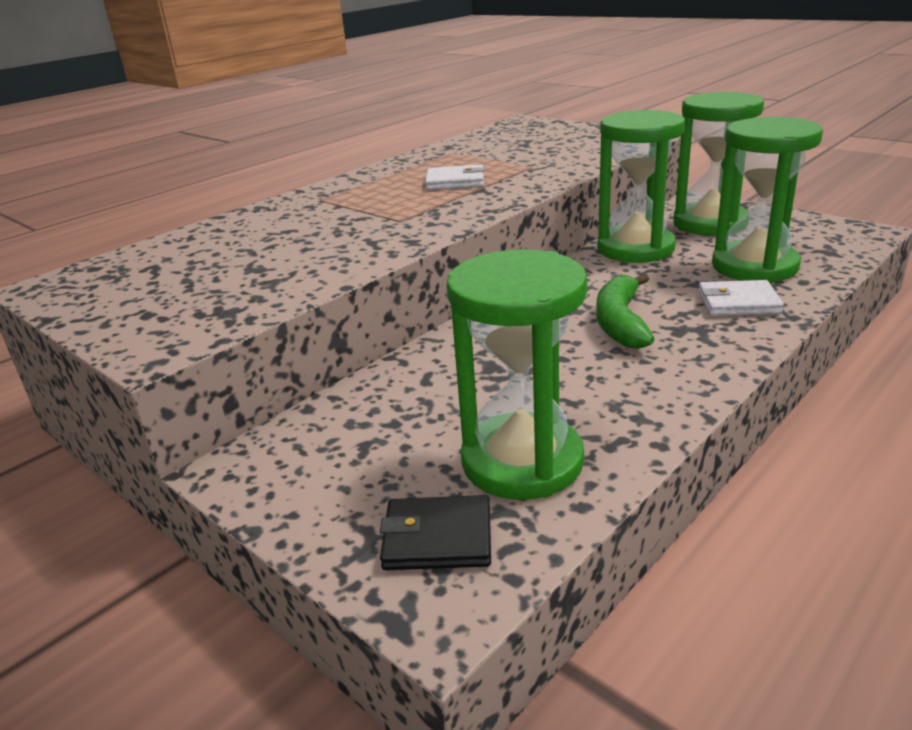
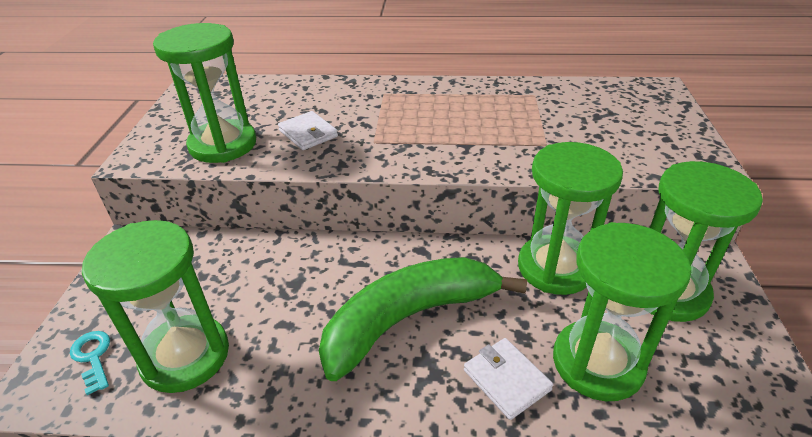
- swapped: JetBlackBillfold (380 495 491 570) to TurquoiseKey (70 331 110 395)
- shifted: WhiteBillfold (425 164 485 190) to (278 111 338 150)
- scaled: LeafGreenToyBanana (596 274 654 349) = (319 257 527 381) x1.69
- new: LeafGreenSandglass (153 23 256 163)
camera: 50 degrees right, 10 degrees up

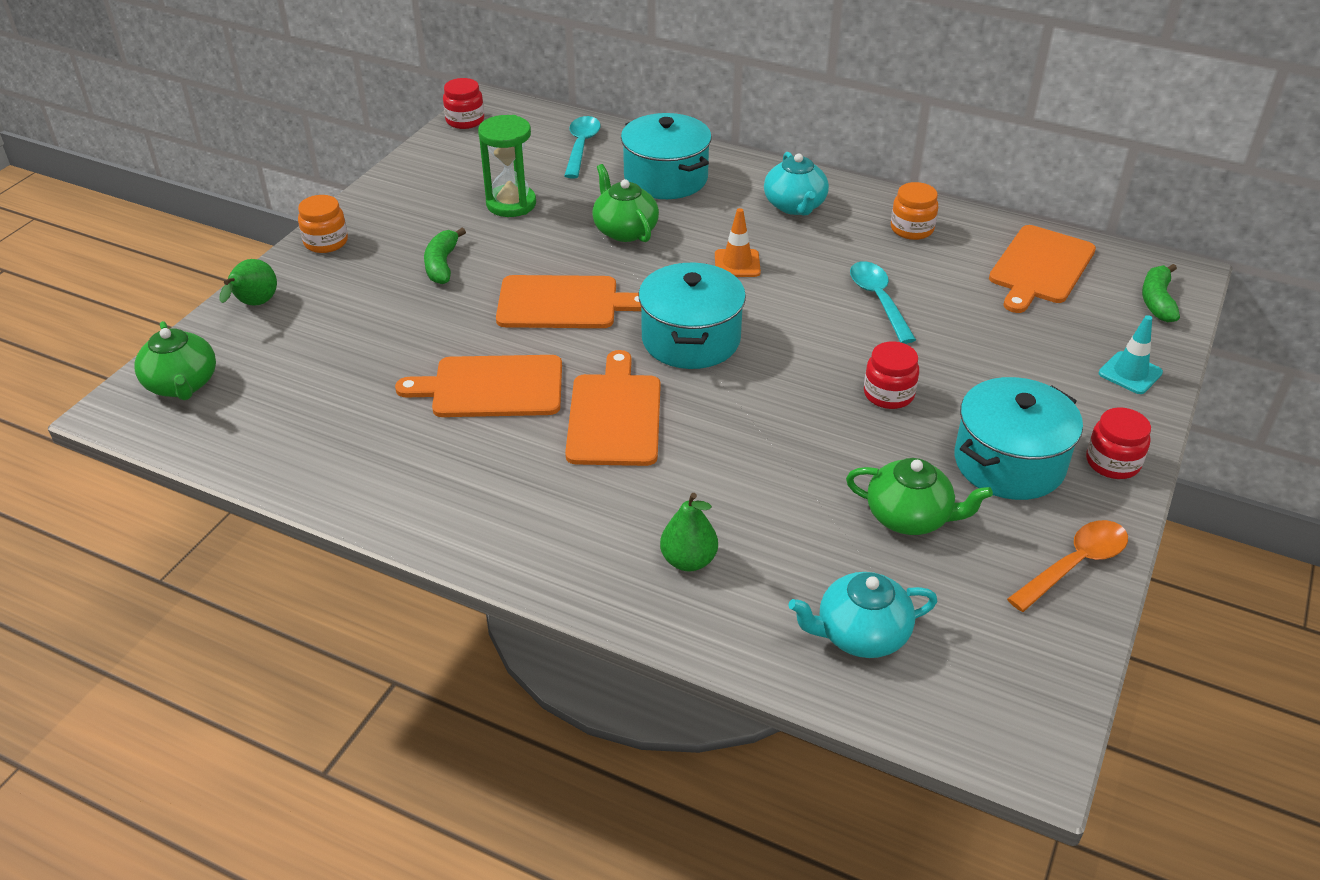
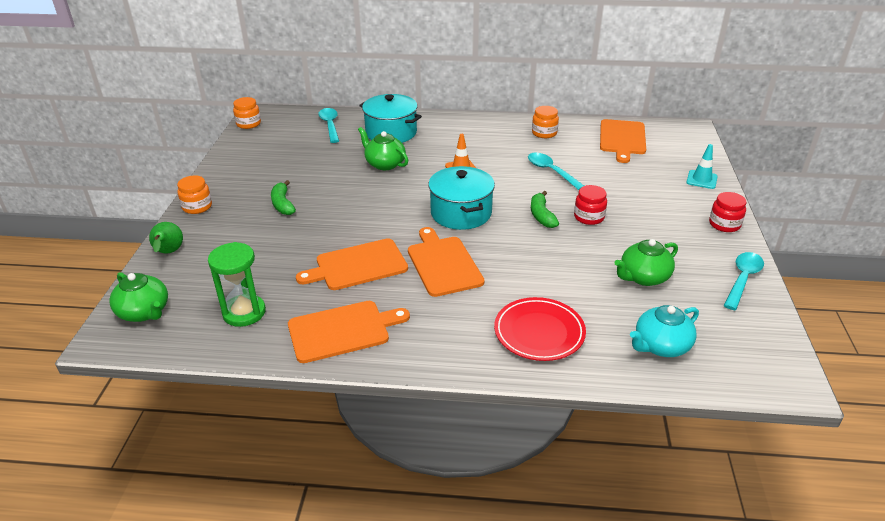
- repainted: RedPreserveJar (443 78 484 129) to OrangeColouredPreserveJar (233 97 261 129)
- shifted: LeafGreenSandglass (478 115 536 217) to (208 242 266 327)
- shifted: OrangeColouredChoppingBoard (496 275 641 328) to (288 301 410 363)
- swapped: LeafGreenPear (660 493 718 572) to RedDinnerPlate (494 297 586 361)
- gone: TurquoiseTeapot (764 152 829 215)
- rotated: LeafGreenTeapot (846 458 993 535) = (614 239 678 286) 150 degrees clockwise
- gone: TurquoiseCookingPot (954 377 1083 500)
- repainted: OrangeColouredTablespoon (1007 520 1128 612) to TurquoiseTablespoon (724 252 764 310)
- shifted: LeafGreenToyBanana (1142 264 1180 322) to (531 191 559 228)
camera: 20 degrees left, 5 degrees down

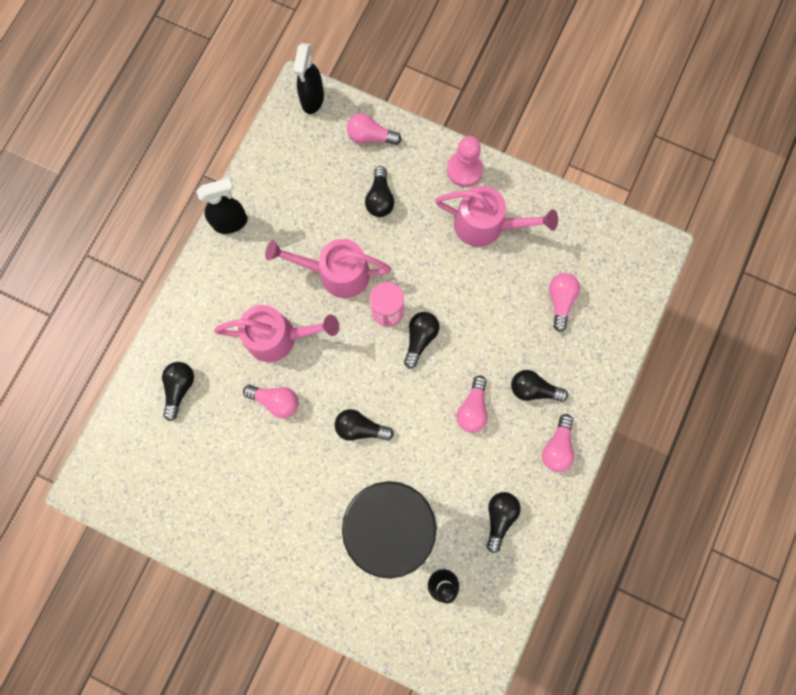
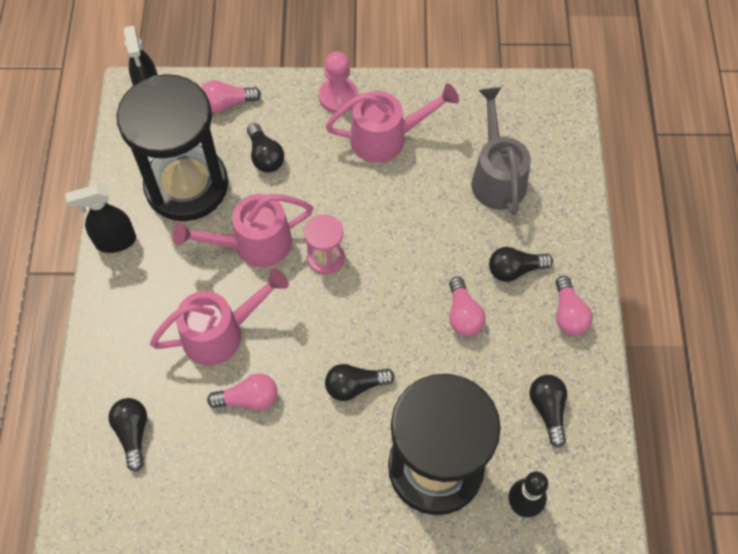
- rotated: JetBlackSprayBottle (196 178 248 234) = (65 185 136 253) 150 degrees counterclockwise
- gone: JetBlackLightBulb (404 312 439 369)
- swapped: RosePinkLightBulb (549 273 580 332) to GraySprinklingCan (471 87 531 215)
- new: JetBlackSandglass (116 74 228 221)
camera: 25 degrees left, 15 degrees down

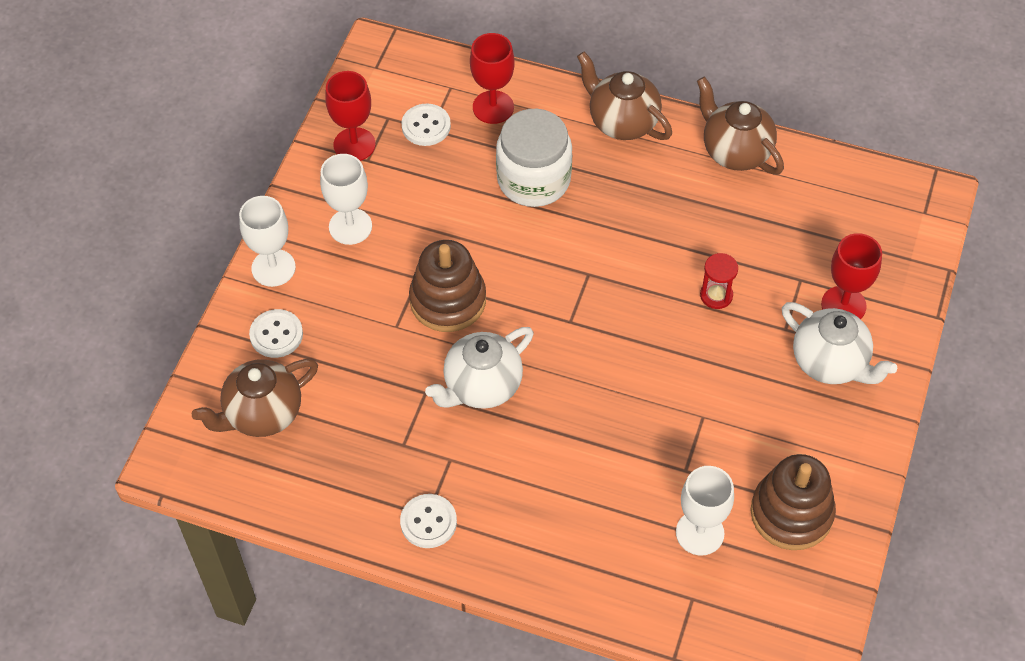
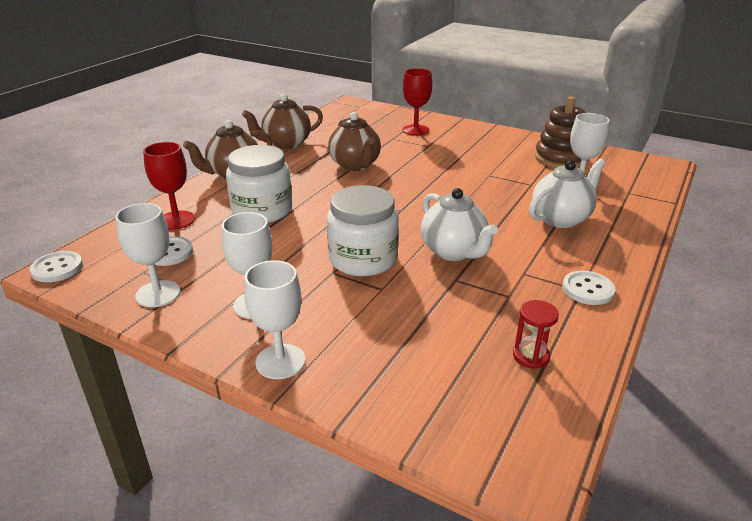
- shifted: BrownTeapot (192 359 318 437) to (328 112 381 171)
- shifted: WhiteShirtButton (249 309 303 358) to (30 251 83 282)
- repainted: RedWineGlass (325 71 376 161) to WhiteWineGlass (115 203 180 307)
- swapped: BrownRingStacker (409 240 486 332) to WhitePreserveJar (327 185 399 277)
- shifted: RedSandglass (700 253 738 309) to (513 300 559 369)
- shifted: WhiteTeapot (782 302 897 384) to (529 159 606 228)
camera: 80 degrees left, 25 degrees down

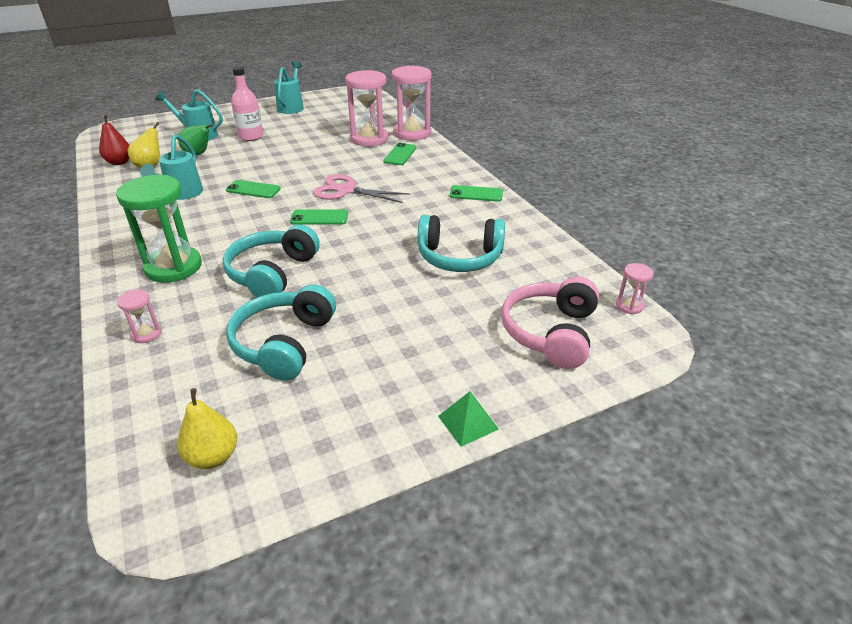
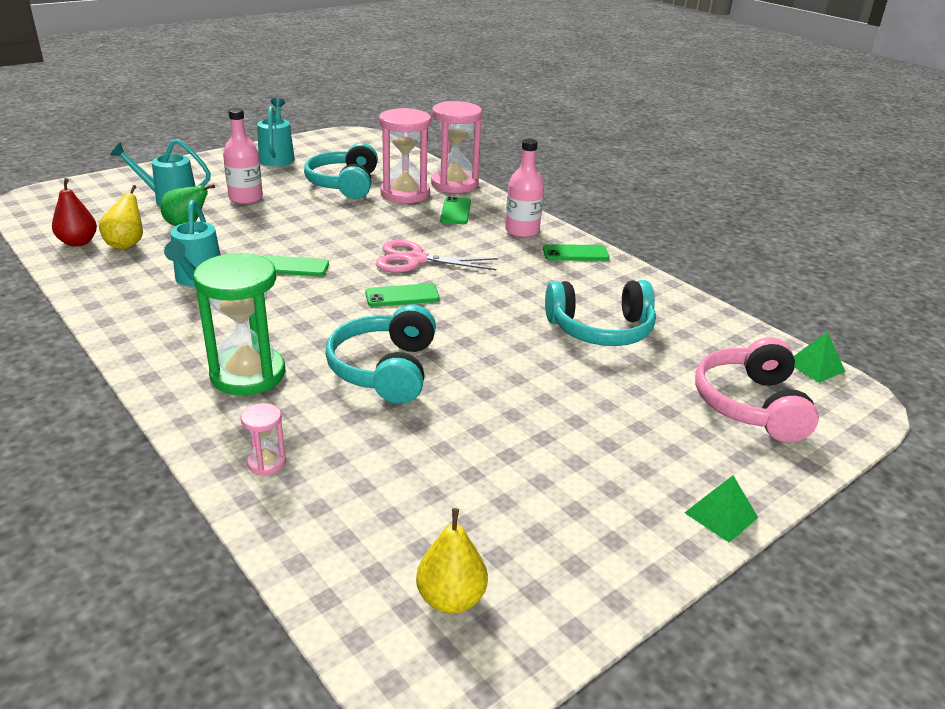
- shifted: TurquoiseHeadphones (226 284 336 381) to (304 143 378 199)
- swapped: RosePinkSandglass (616 263 654 314) to LeafGreenSolidPyramid (794 332 846 383)
- new: RosePinkBottle (505 139 544 238)
camera: 15 degrees left, 5 degrees down

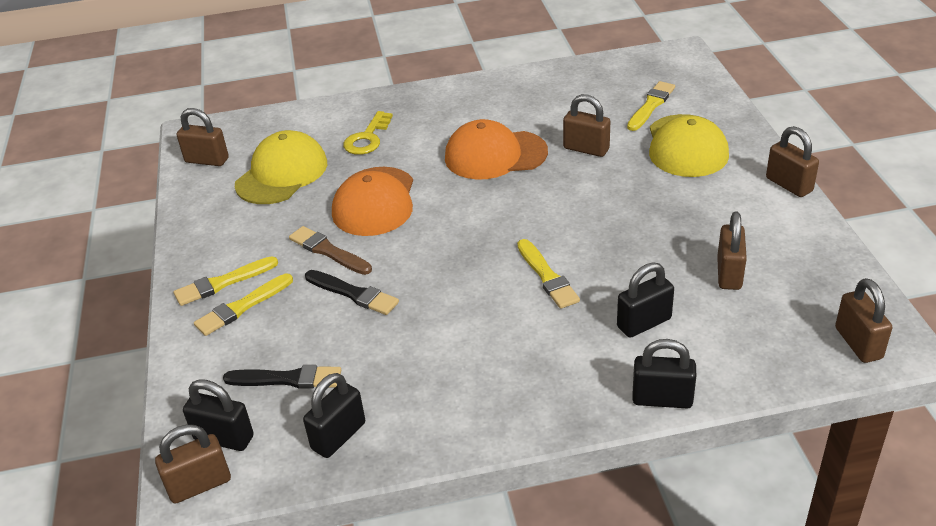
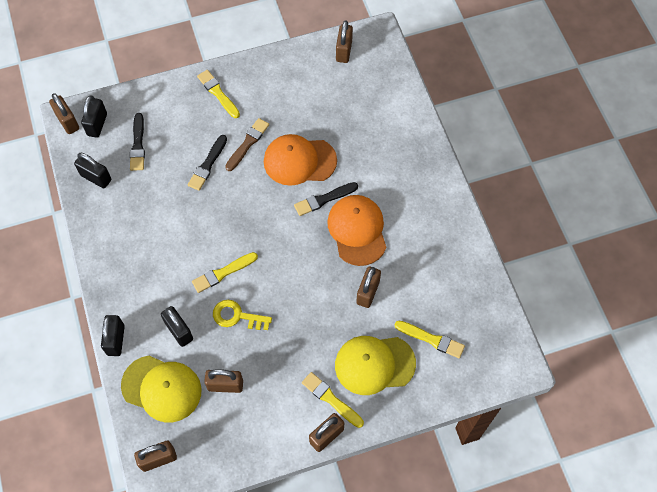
- shifted: GoldenPaintBrush (194 274 293 336) to (302 372 364 428)
- shifted: GoldenPeakedCap (235 130 327 204) to (121 355 202 422)
- shifted: GoldenKey (343 111 393 155) to (213 300 272 330)
- new: JetBlackPaintBrush (294 182 358 216)
camera: 80 degrees right, 25 degrees up

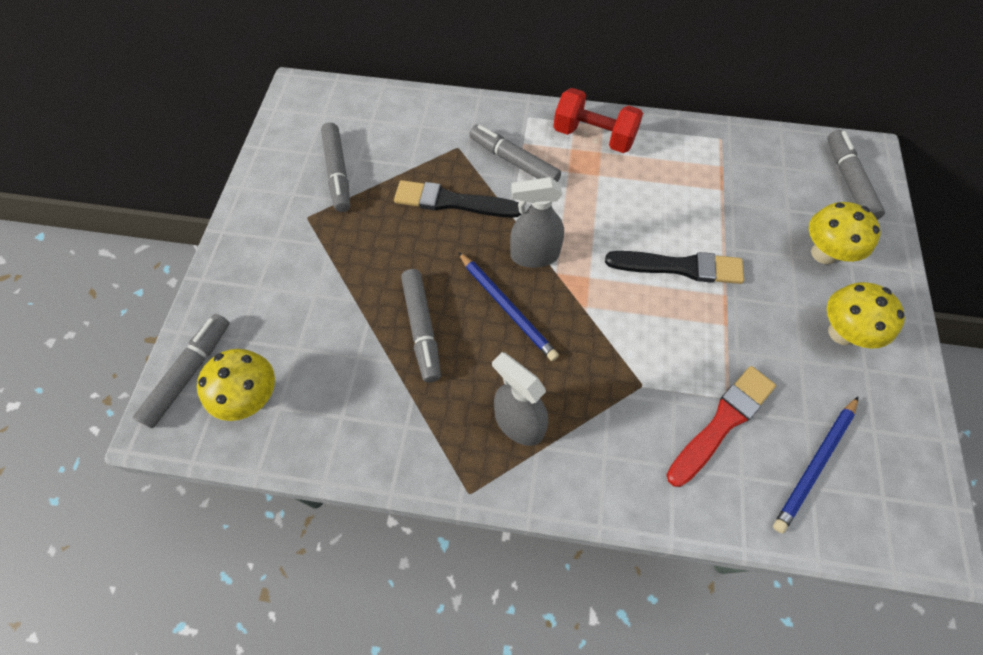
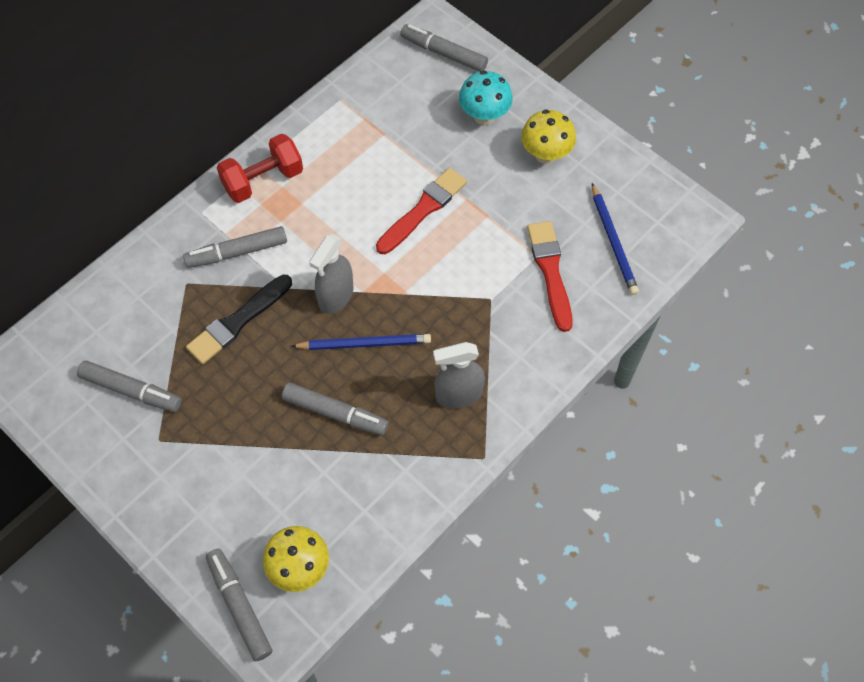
- repainted: JetBlackPaintBrush (605 251 744 284) to RedPaintBrush (376 168 467 254)
- repainted: GoldenToadstool (809 202 880 264) to TurquoiseToadstool (459 70 513 125)
camera: 55 degrees left, 0 degrees up

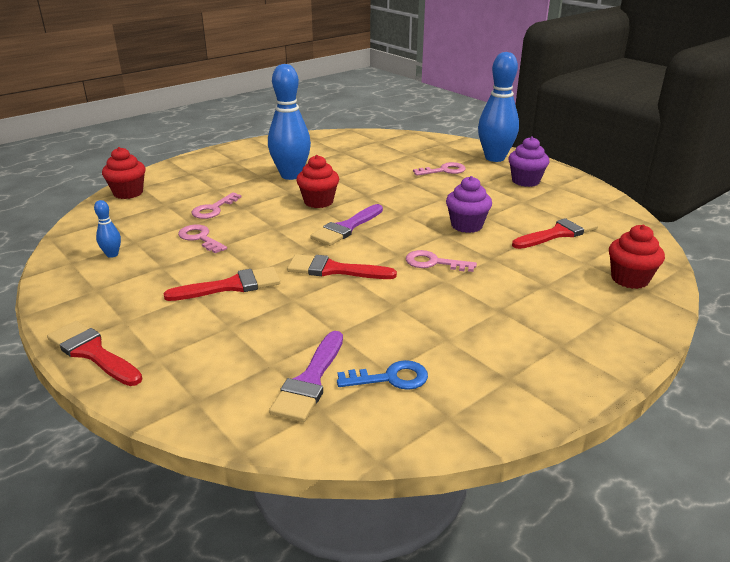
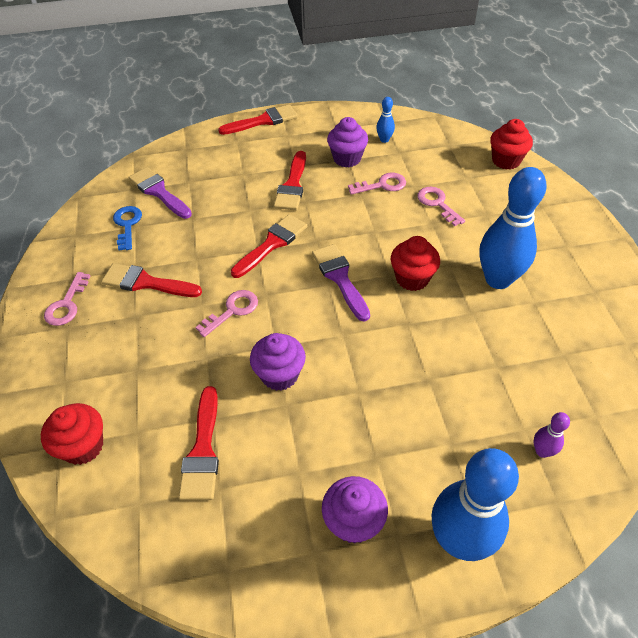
- rotated: RoyalBlueKey (337 360 428 390) = (113 206 142 250) 150 degrees clockwise
- shifted: RosePinkKey (413 162 466 176) to (44 272 90 326)
- new: RedPaintBrush (101 263 202 297)
- new: RoyalPurpleFairyCake (327 117 368 167)
- new: RoyalPurpleBowlingPin (534 412 570 458)
camera: 120 degrees right, 20 degrees up

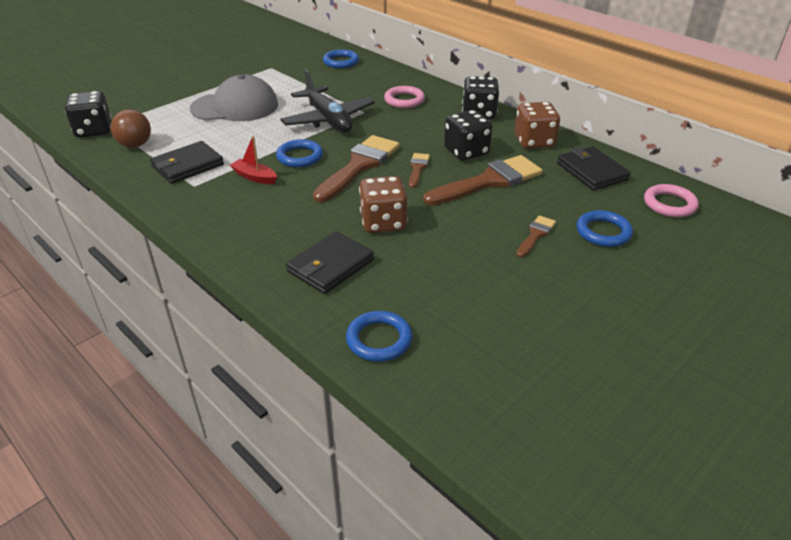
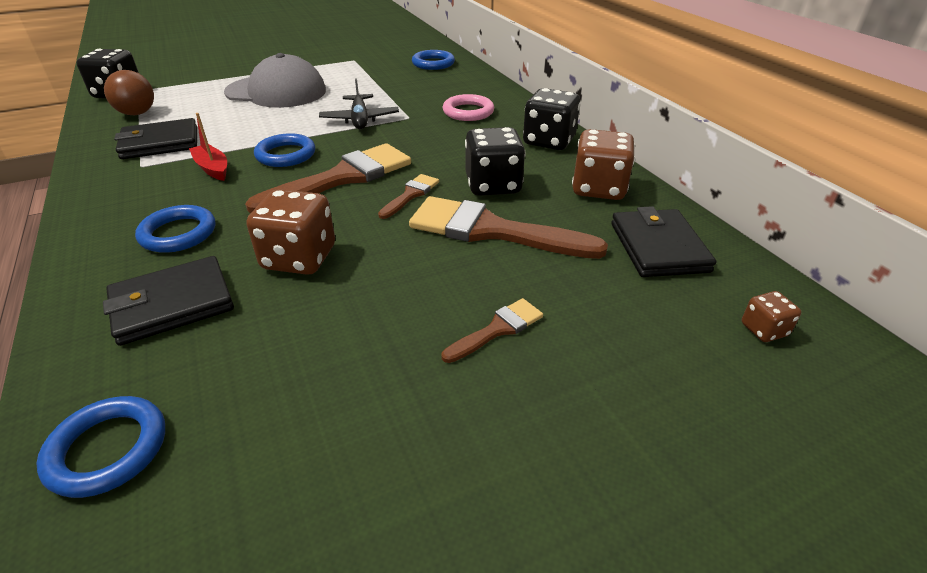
- scaled: JetBlackPlane (280 69 375 132) = (319 78 399 129) x0.64
- rotated: BrownPaintBrush (423 155 543 206) = (409 196 608 259) 150 degrees counterclockwise
- shifted: RoyalBlueHoop (576 210 633 247) to (135 205 215 253)
- swapped: RosePinkHoop (644 184 699 217) to BrownGameDie (742 291 801 342)
camera: 20 degrees right, 0 degrees up

